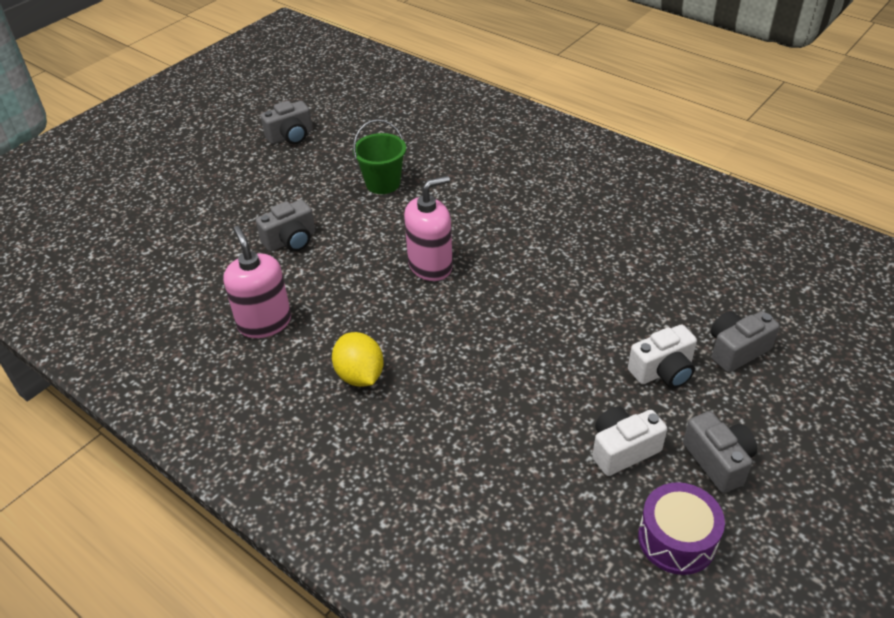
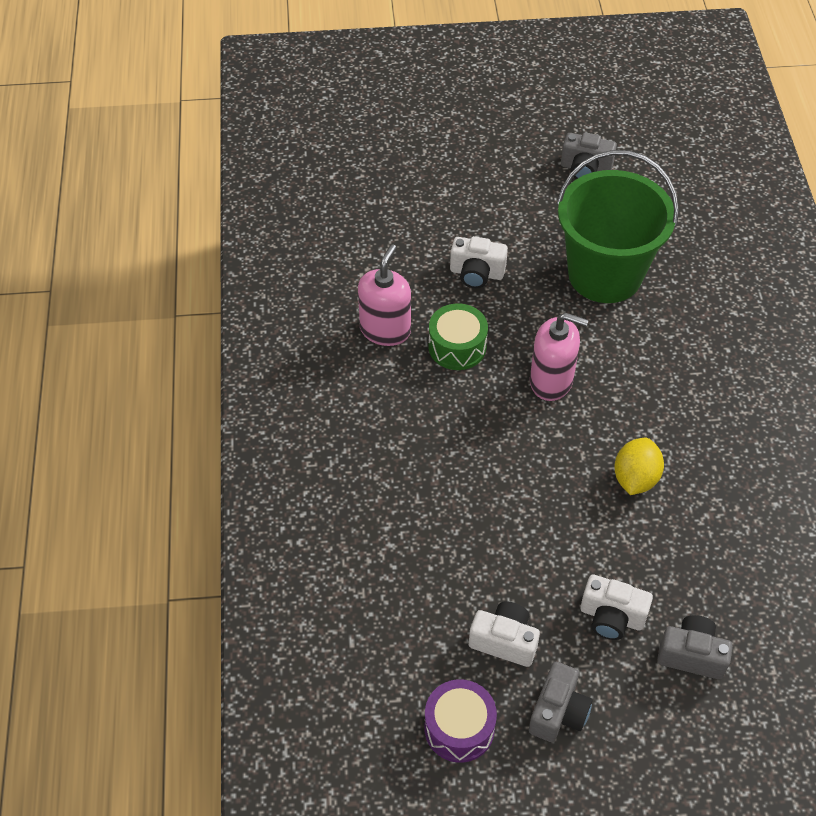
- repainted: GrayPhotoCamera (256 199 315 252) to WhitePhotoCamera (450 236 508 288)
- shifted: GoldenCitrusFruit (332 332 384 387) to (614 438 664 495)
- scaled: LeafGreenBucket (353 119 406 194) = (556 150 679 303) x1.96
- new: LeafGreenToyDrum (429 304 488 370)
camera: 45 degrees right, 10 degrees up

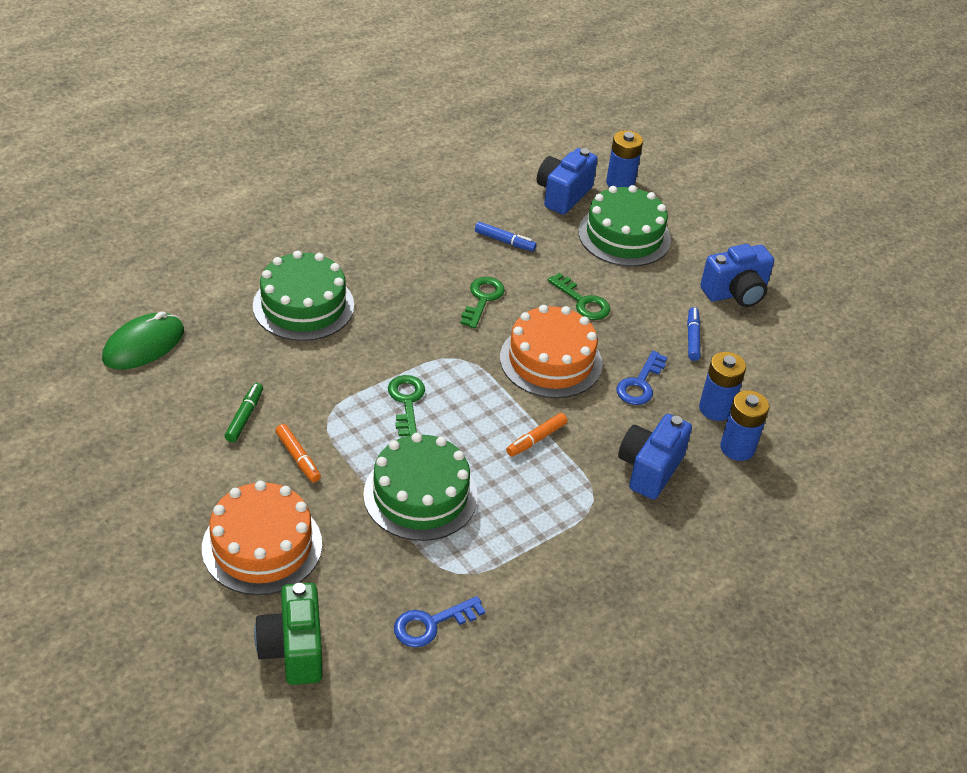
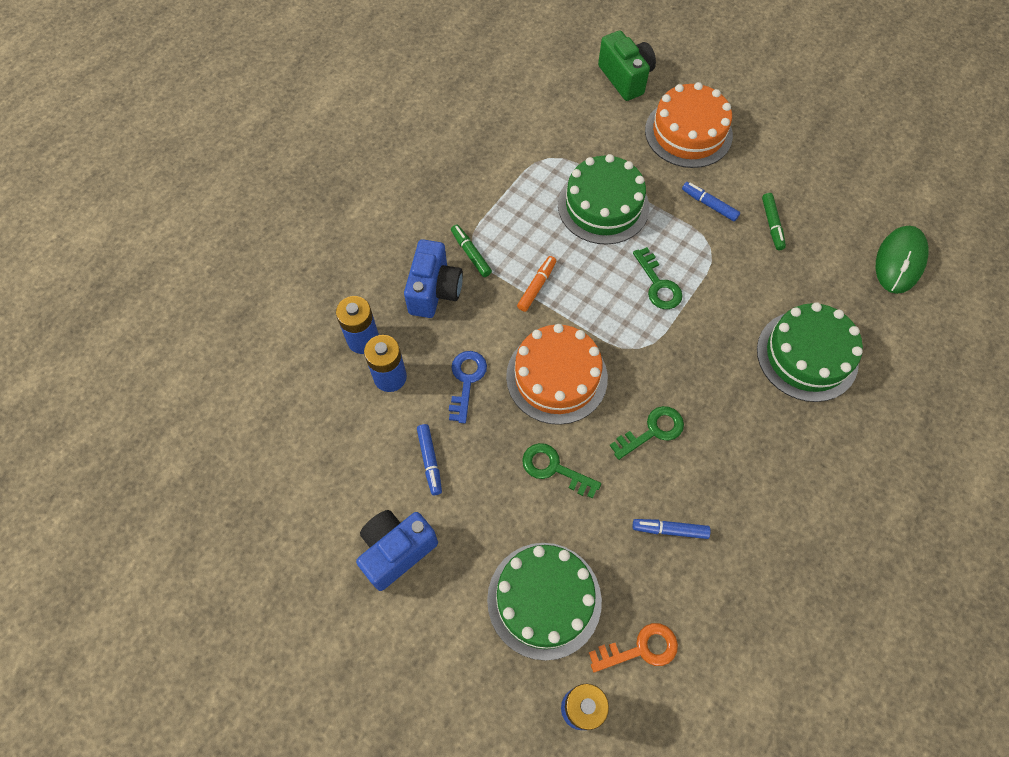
- repainted: OrangeColouredMarkerPen (275 424 321 483) to RoyalBlueMarkerPen (682 182 740 222)
- gone: RoyalBlueKey (394 596 485 647)
- rotated: LeafGreenKey (460 277 505 328) = (610 406 684 460) 120 degrees counterclockwise
- swapped: RoyalBluePhotoCamera (537 148 598 215) to OrangeColouredKey (589 623 678 672)
- new: LeafGreenMarkerPen (451 224 492 277)
camera: 165 degrees right, 20 degrees up

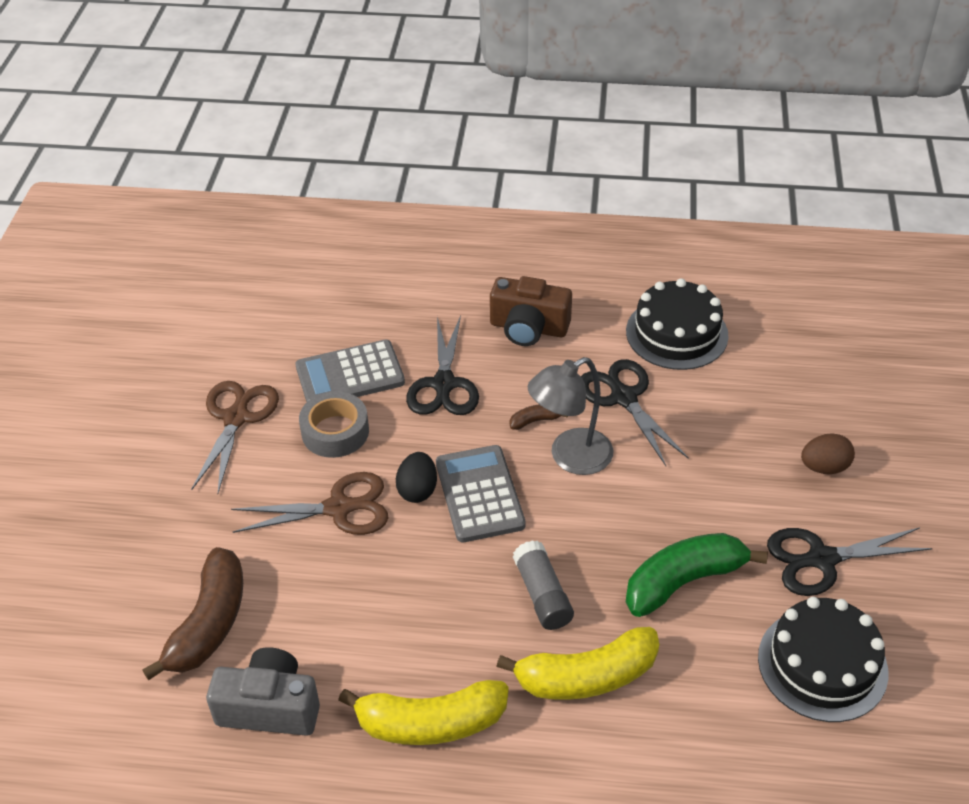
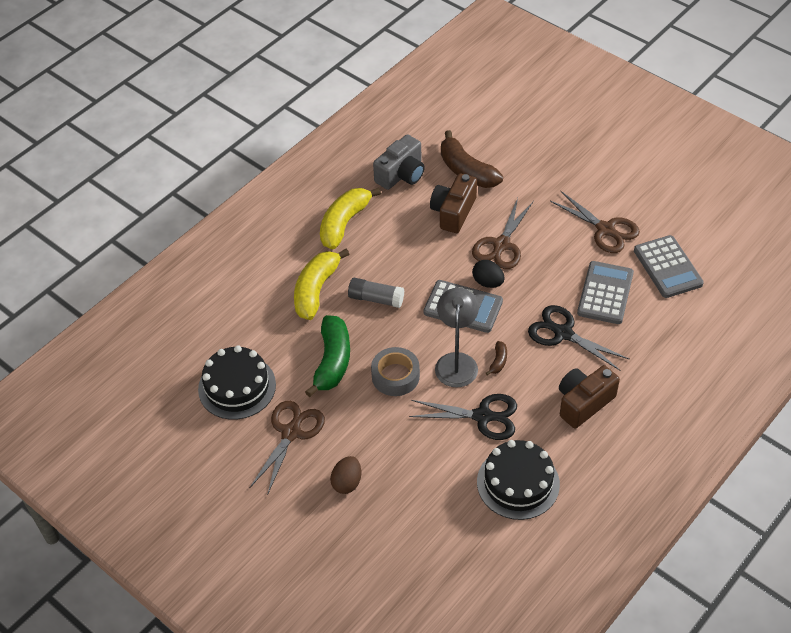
- shifted: GrayTape (299 391 369 458) to (371 347 420 396)
- repainted: JetBlackShears (767 527 933 596) to BrownShears (250 401 325 495)
- new: BrownPhotoCamera (430 174 477 233)
- new: GrayPocketCalculator (634 235 704 298)
camera: 125 degrees right, 5 degrees up

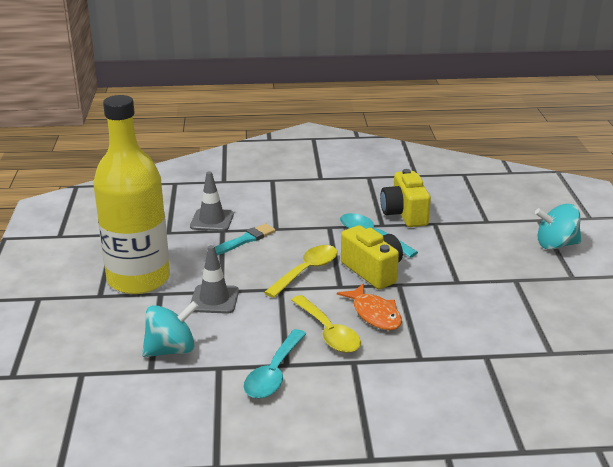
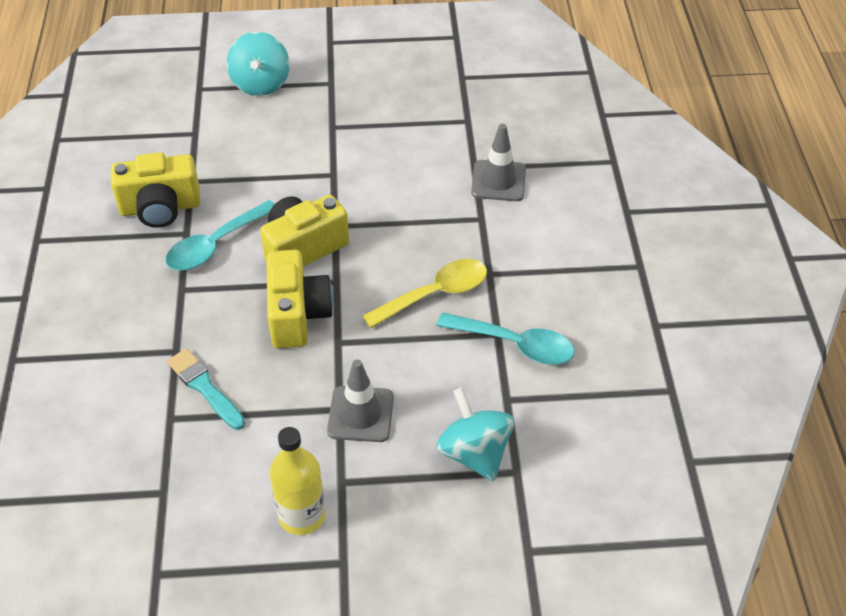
- scaled: GoldenBottle (93 95 170 294) = (269 427 326 535) x0.50
- shifted: GrayTrafficCone (190 171 234 231) to (471 124 526 201)
- swapped: GoldenTablespoon (264 245 337 298) to GoldenPhotoCamera (266 250 333 348)
- gone: OrangeColouredFishFigure (337 283 402 330)
camera: 90 degrees left, 20 degrees up

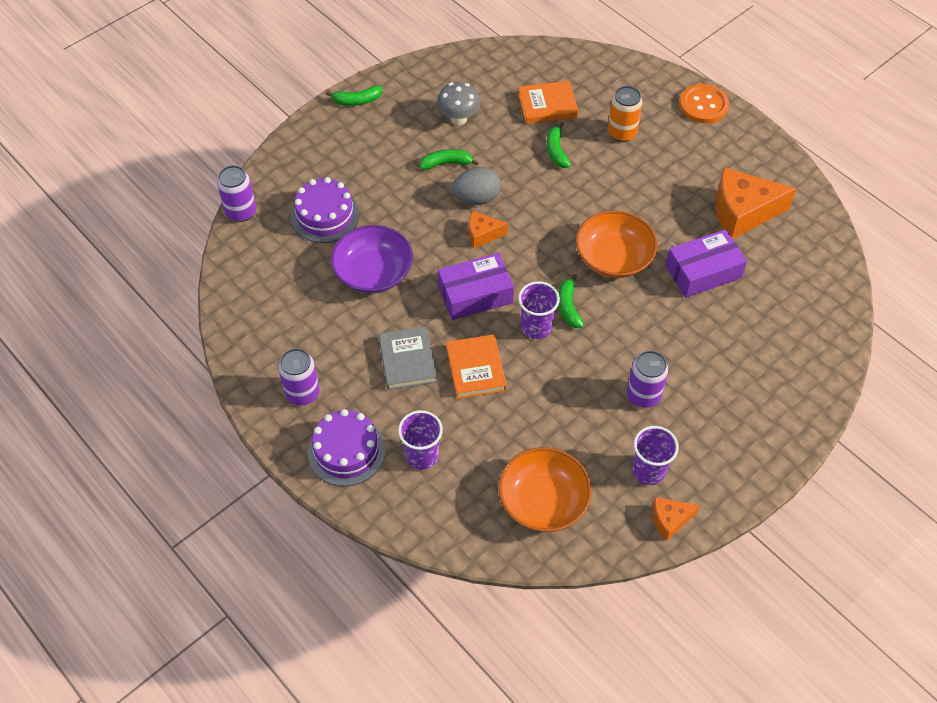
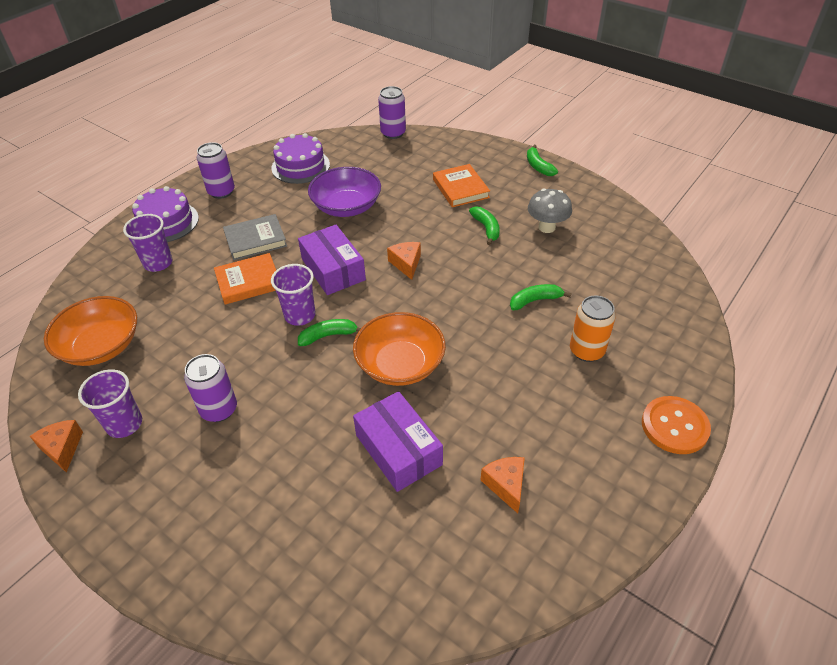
- shifted: RoyalPurpleGateau (291 177 359 243) to (271 133 330 184)
- gone: GrayEggShape (452 167 501 205)
- shifted: OrangeColouredHardcover (518 81 579 124) to (433 164 490 207)
- scaled: OrangeColouredPieceOfCheese (716 167 796 239) = (481 457 525 513) x0.52
camera: 80 degrees right, 10 degrees down

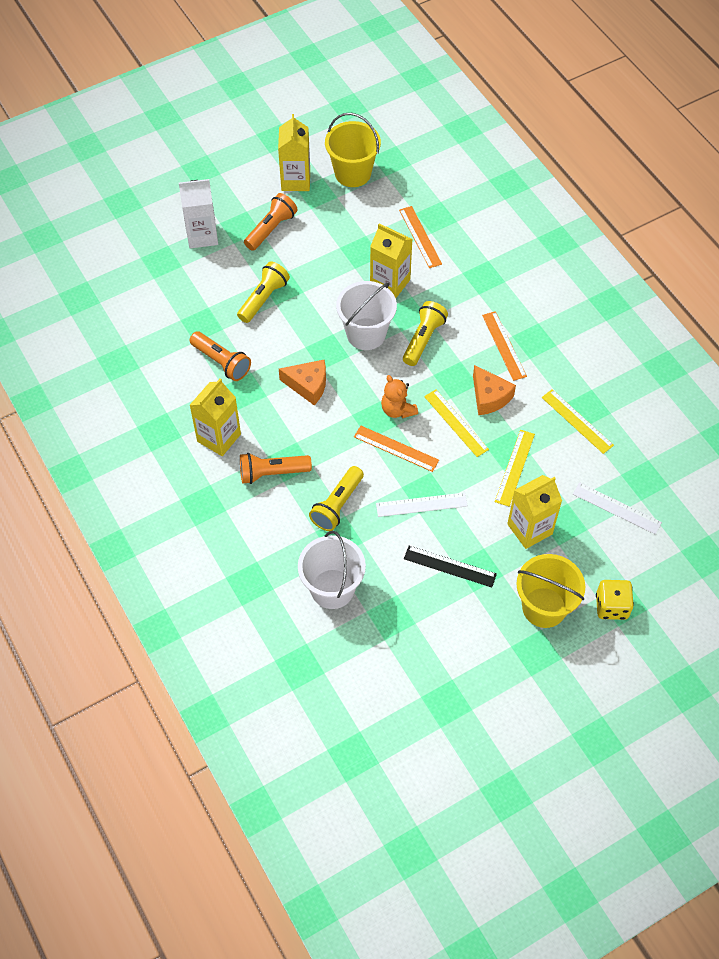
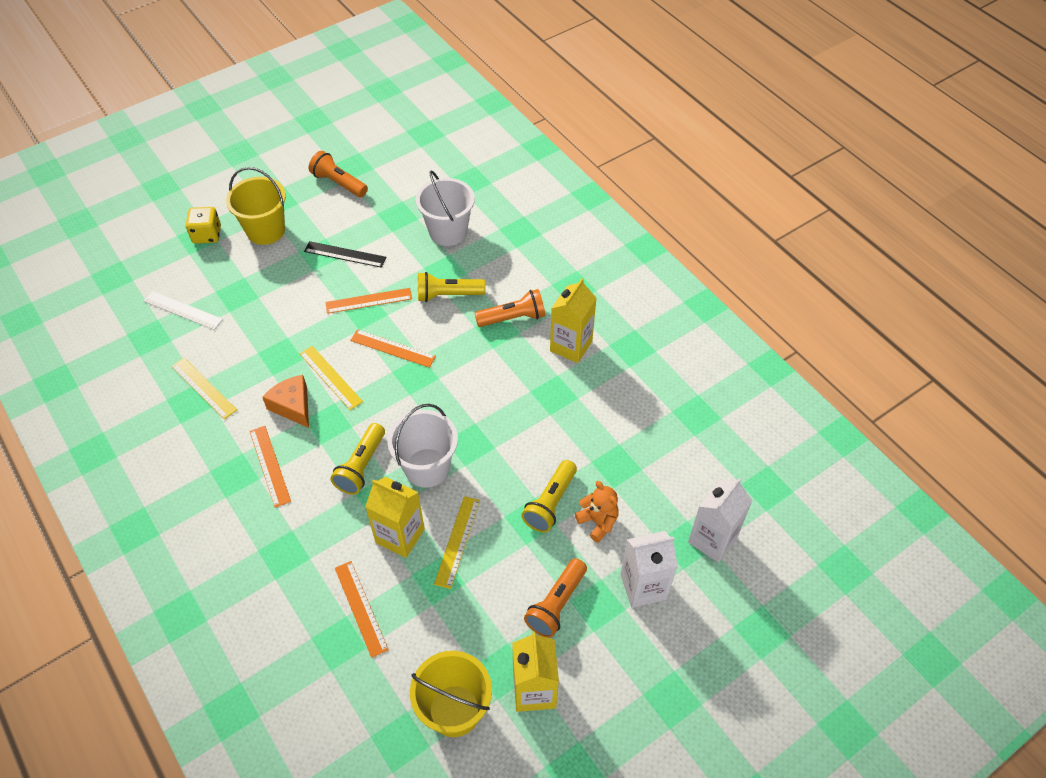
- shifted: OrangeColouredPocketTorch (190 331 251 381) to (309 151 368 197)
- gone: OrangeColouredPieceOfCheese (279 360 326 405)
- rotated: GoldenPocketTorch (309 466 364 531) = (418 272 485 302) 120 degrees counterclockwise
- repainted: WhiteRuler (376 492 468 517) to OrangeColouredRuler (325 288 412 314)
- shifted: OrangeColouredTeddy (381 375 418 418) to (575 481 619 543)
- shifted: GoldenRuler (495 430 535 507) to (434 496 480 589)
- gone: GoldenJuiceCarton (507 475 562 549)
- new: WhiteJuiceCarton (688 478 752 563)
camera: 175 degrees right, 5 degrees down

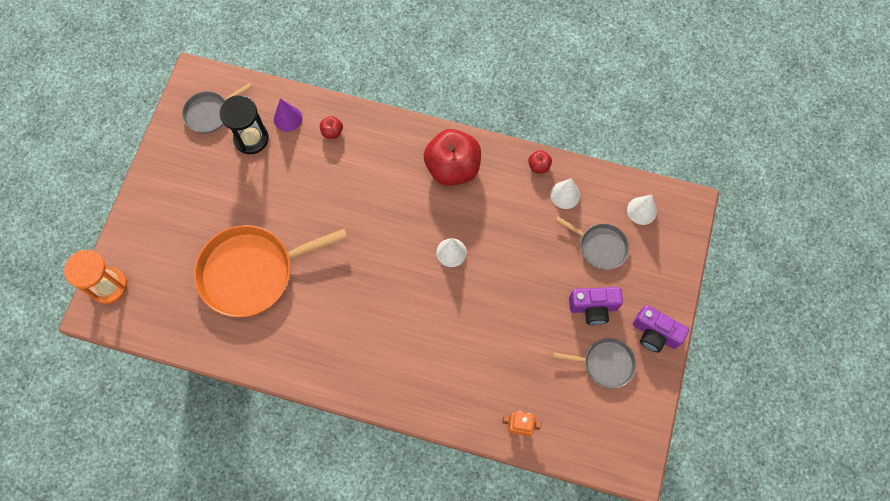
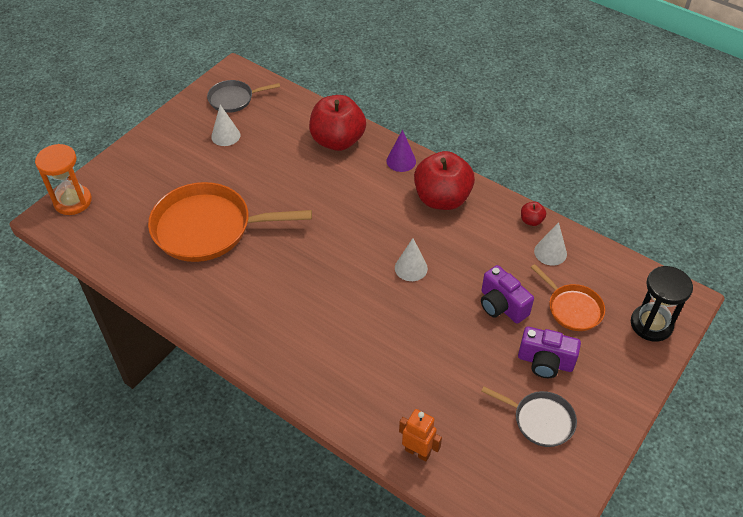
- shifted: JetBlackSandglass (219 95 269 154) to (631 266 693 342)
- shifted: RoyalPurpleSolidCone (274 98 302 132) to (386 130 416 172)
- scaled: RedApple (320 116 343 139) = (309 95 366 151) x2.41
- repainted: GrayFryingPan (555 217 629 270) to OrangeColouredFryingPan (531 264 605 331)
- shifted: WhiteSolidCone (627 195 657 225) to (211 105 240 146)
- shifted: RoyalPurplePhotoCamera (633 305 689 353) to (481 265 534 324)
camera: 20 degrees right, 20 degrees down

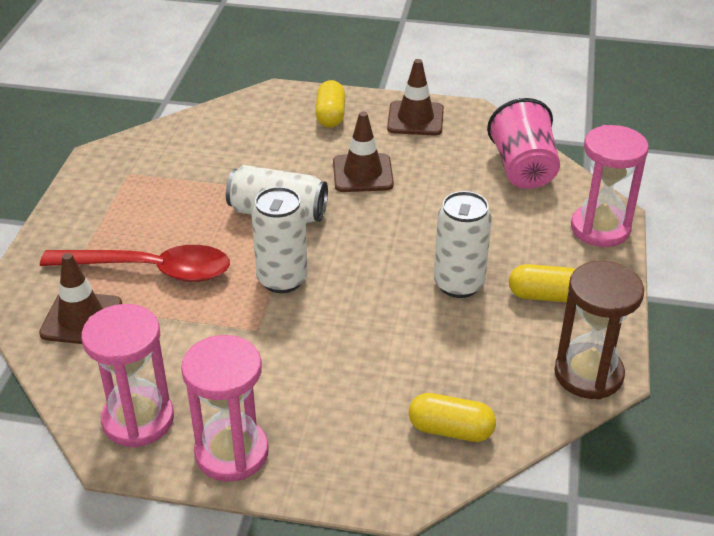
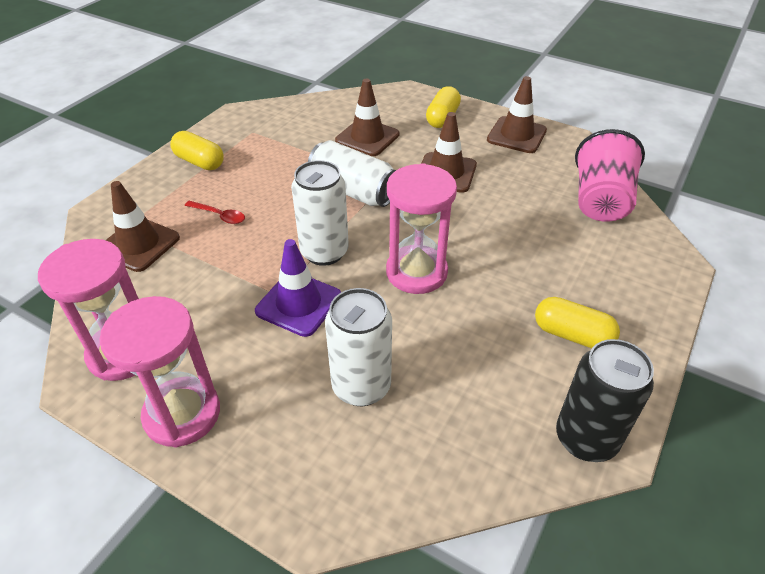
- scaled: RedTablespoon (40 245 230 282) = (185 201 245 224) x0.41
- shifted: GoldenPill (409 393 496 442) to (170 131 224 170)
- shifted: WhiteSodaCan (434 191 492 298) to (325 288 392 406)
- swapped: BrownSandglass (554 261 644 399) to JetBlackSodaCan (556 339 654 462)
- shifted: RosePinkSandglass (571 125 649 247) to (386 163 457 294)
- new: RoyalPurpleTrafficCone (255 239 341 337)
- new: BrownTrafficCone (335 79 400 156)
camera: 20 degrees right, 5 degrees up

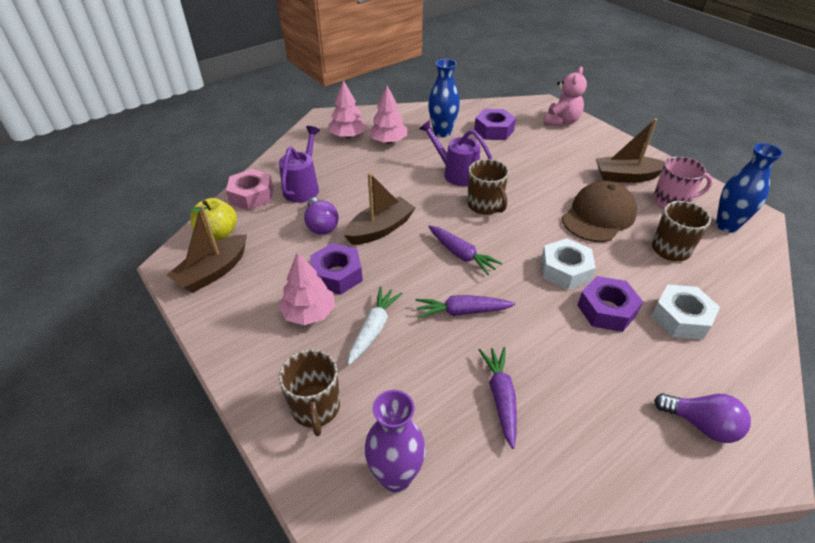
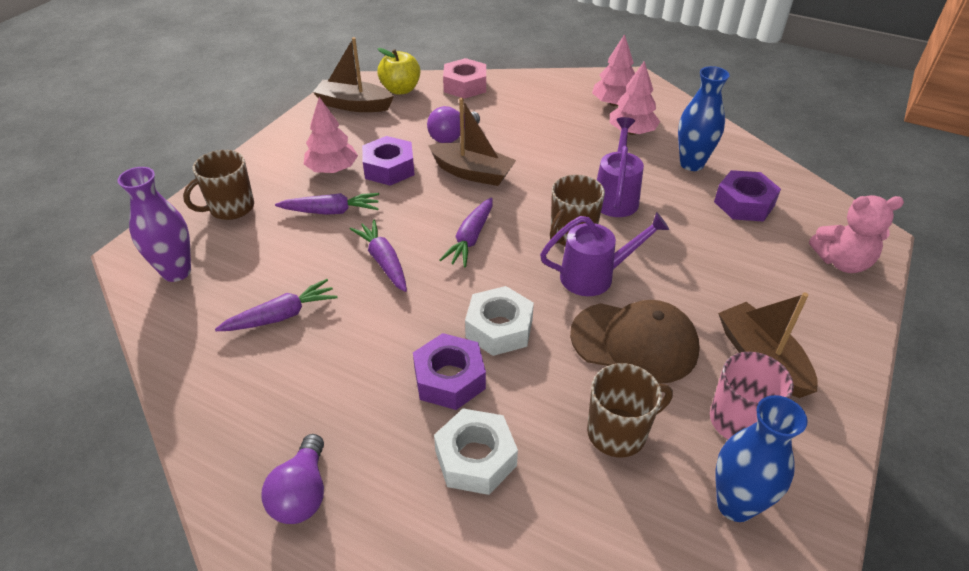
- shifted: RoyalPurpleSprinklingCan (279 126 320 203) to (540 212 669 296)
- repainted: WhiteToyCarrot (348 287 403 365) to RoyalPurpleToyCarrot (275 193 379 215)
camera: 65 degrees right, 0 degrees up

